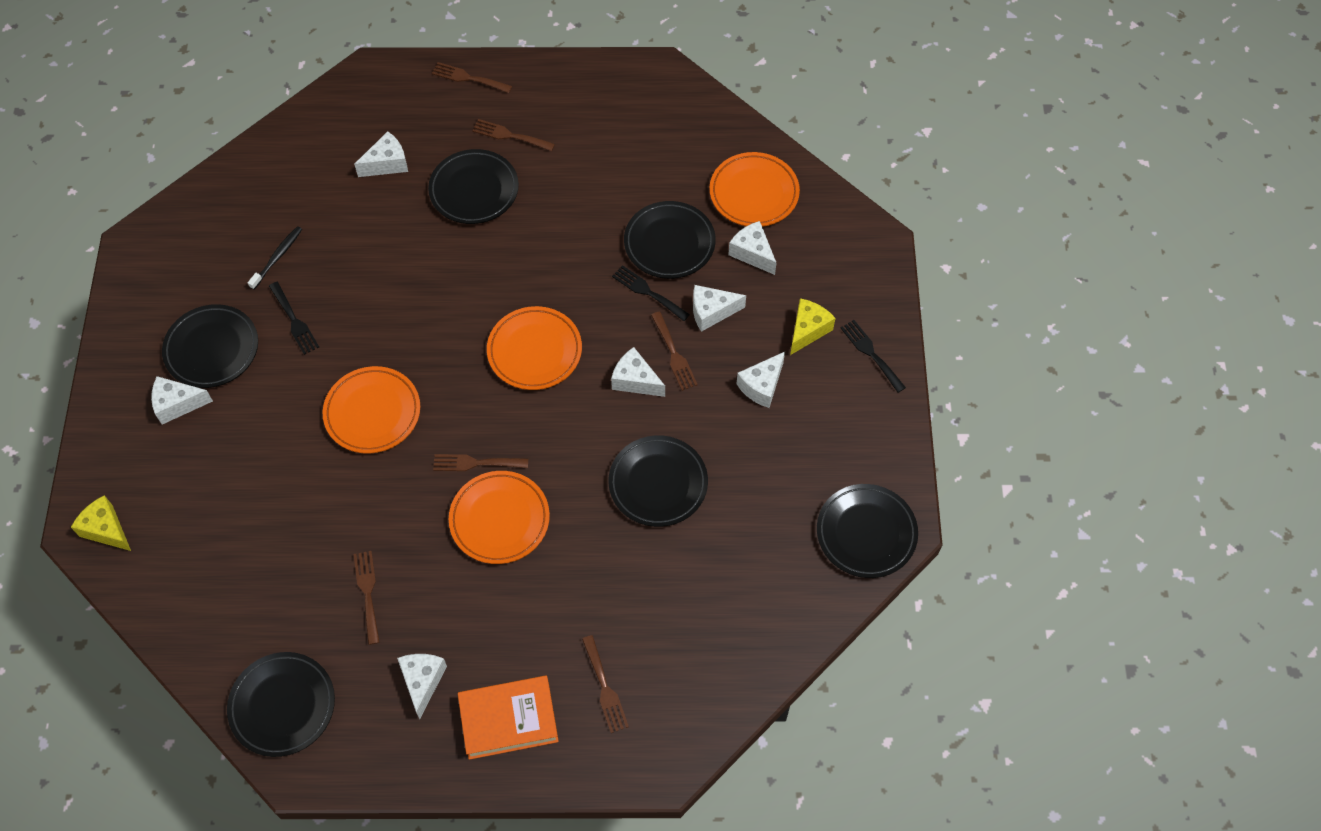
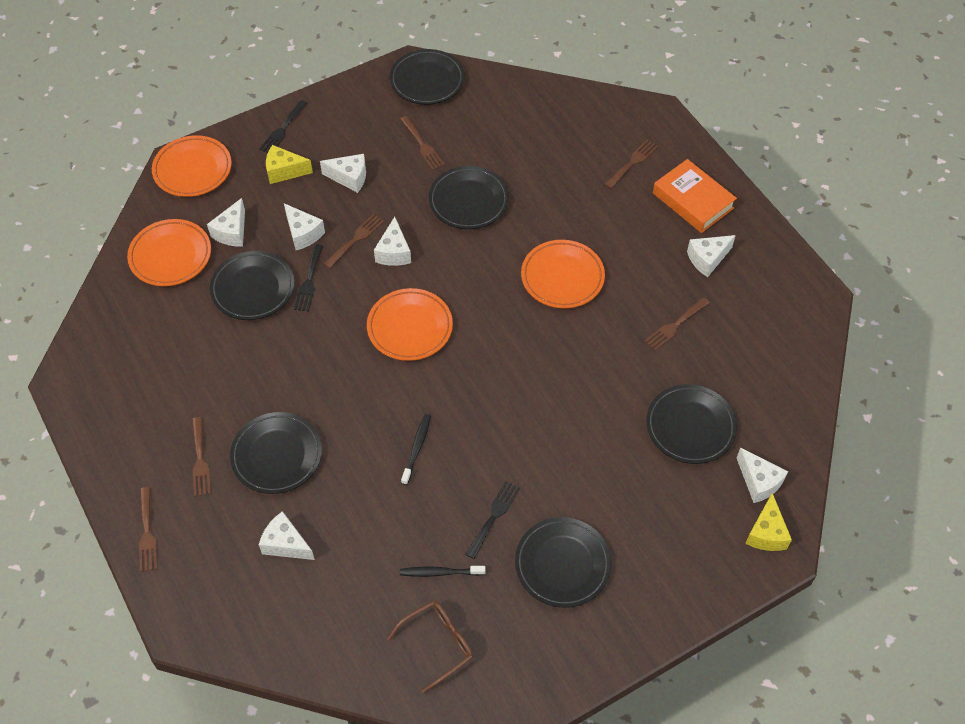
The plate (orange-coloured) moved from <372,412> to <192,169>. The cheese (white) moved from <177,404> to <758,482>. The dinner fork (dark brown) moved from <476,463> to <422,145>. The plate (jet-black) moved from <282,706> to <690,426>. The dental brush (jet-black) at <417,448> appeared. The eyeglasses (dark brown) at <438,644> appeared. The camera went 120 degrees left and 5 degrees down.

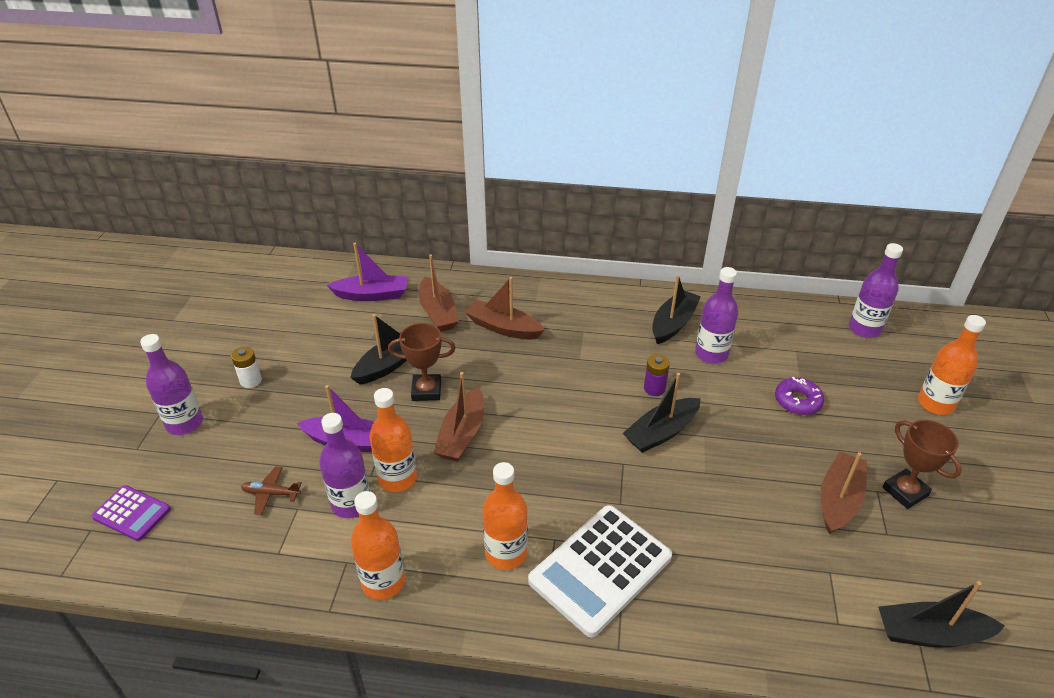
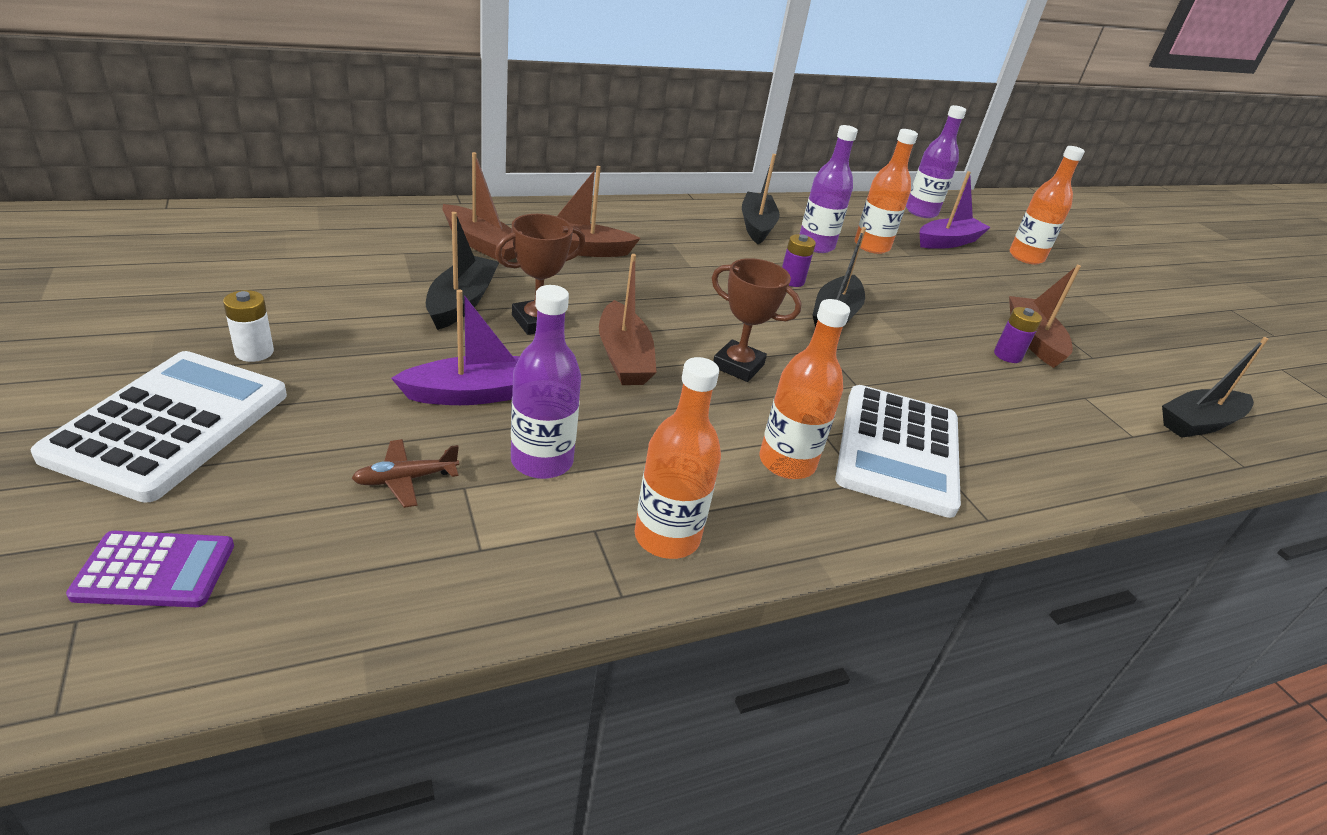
The toy boat (violet) moved from <372,295> to <948,242>. The drink bottle (violet) at <185,423> was replaced by the adding machine (white) at <170,424>. The doughnut (violet) at <797,401> disappeared. The drink bottle (orange-coloured) moved from <397,478> to <871,246>. The prize cup (dark brown) moved from <905,491> to <738,366>. The AA battery (violet) at <1007,355> appeared. The camera went 35 degrees left and 5 degrees down.

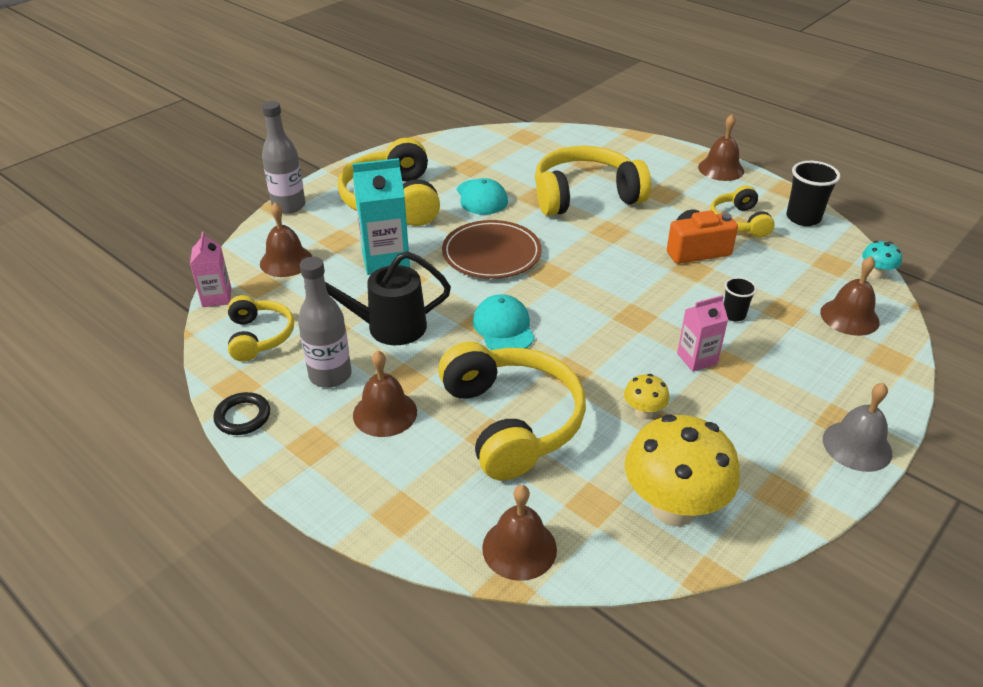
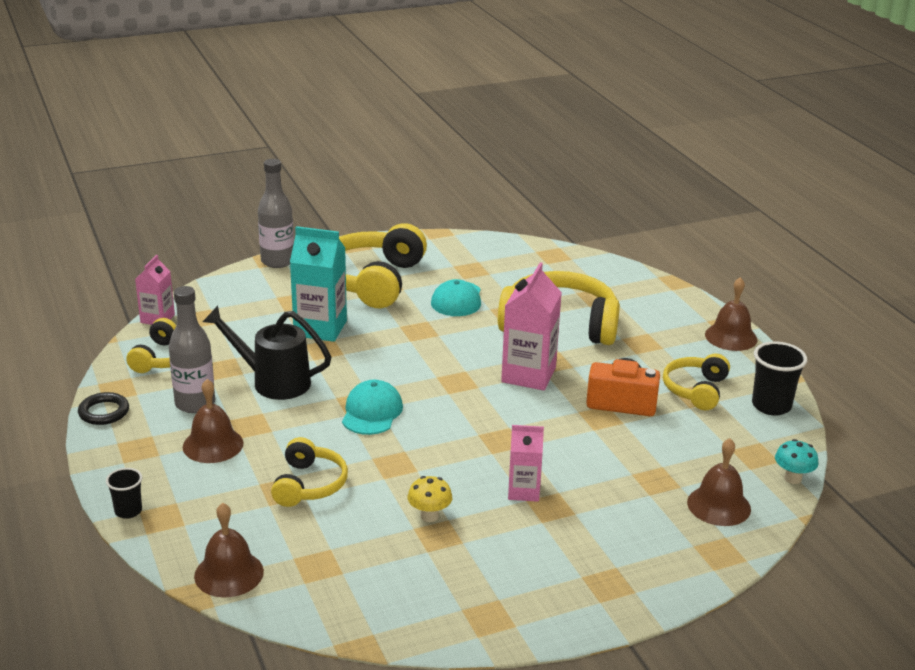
The school bell (dark brown) at <286,261> disappeared. The plate (dark brown) at <491,253> disappeared. The tumbler (jet-black) moved from <733,315> to <128,511>. The headphones (yellow) at <511,421> changed to 0.56 times the size. The school bell (gray) at <857,446> disappeared. The toadstool (yellow) at <673,508> disappeared. The milk carton (rosy) at <528,375> appeared. The camera went 25 degrees right and 10 degrees down.

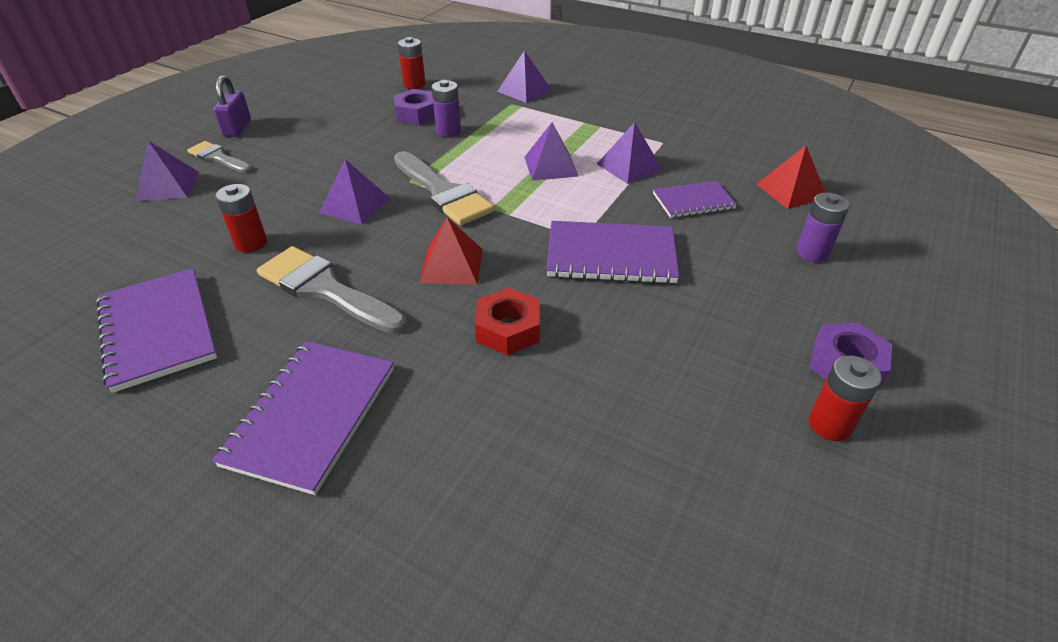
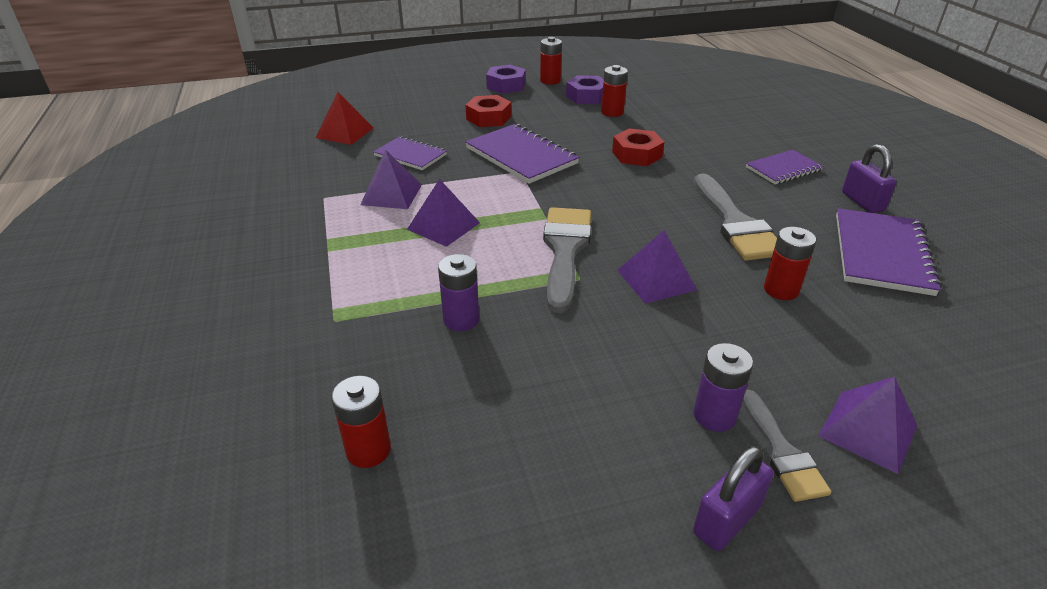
The pyramid shape (violet) at <524,90> disappeared. The hexagon nut (violet) moved from <417,114> to <587,96>. The AA battery (violet) moved from <812,253> to <714,416>. The pyramid shape (scarlet) at <452,265> disappeared. The exercise book (violet) at <312,415> changed to 0.62 times the size. The AA battery (scarlet) at <612,112> appeared. The hexagon nut (scarlet) at <488,118> appeared. The lock (violet) at <862,202> appeared. The camera went 135 degrees left and 5 degrees down.

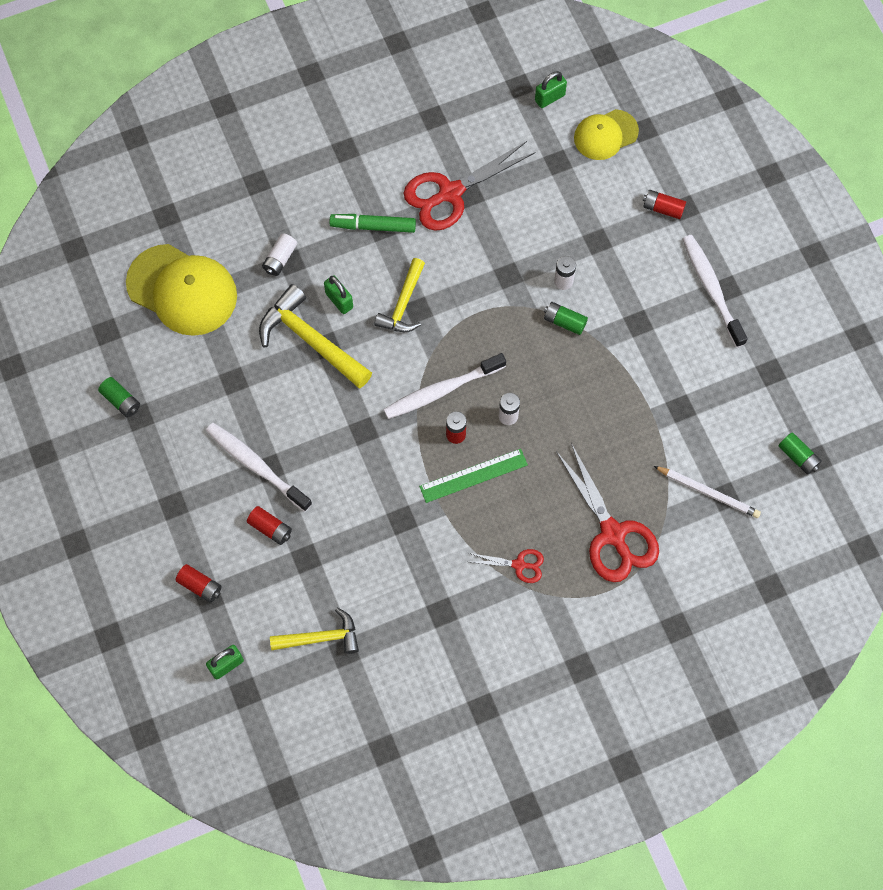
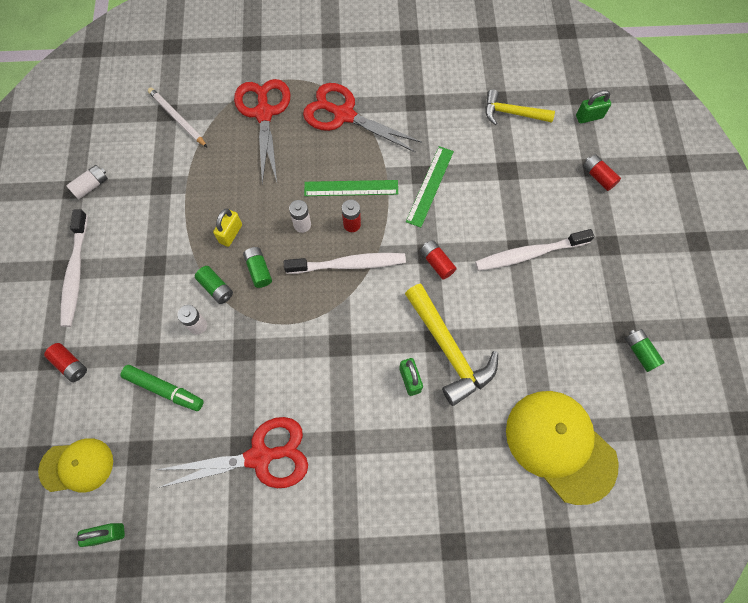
The marker (emerald) moved from <373,226> to <164,389>. The AA battery (white) moved from <280,259> to <91,186>. The claw hammer (yellow) at <403,304> disappeared. The dental brush (white) at <256,466> turned 105 degrees clockwise. The AA battery (emerald) moved from <798,457> to <259,270>. The AA battery (scarlet) moved from <270,528> to <436,263>. The shears (scarlet) at <519,565> changed to 2.00 times the size. The ruler (emerald) at <429,186> appeared. The lock (yellow) at <230,234> appeared. The camera went 160 degrees left and 0 degrees up.

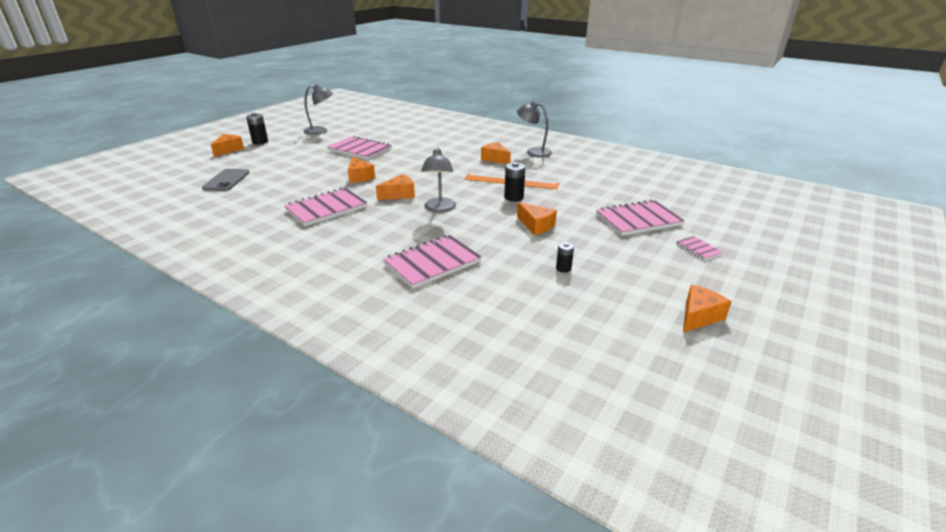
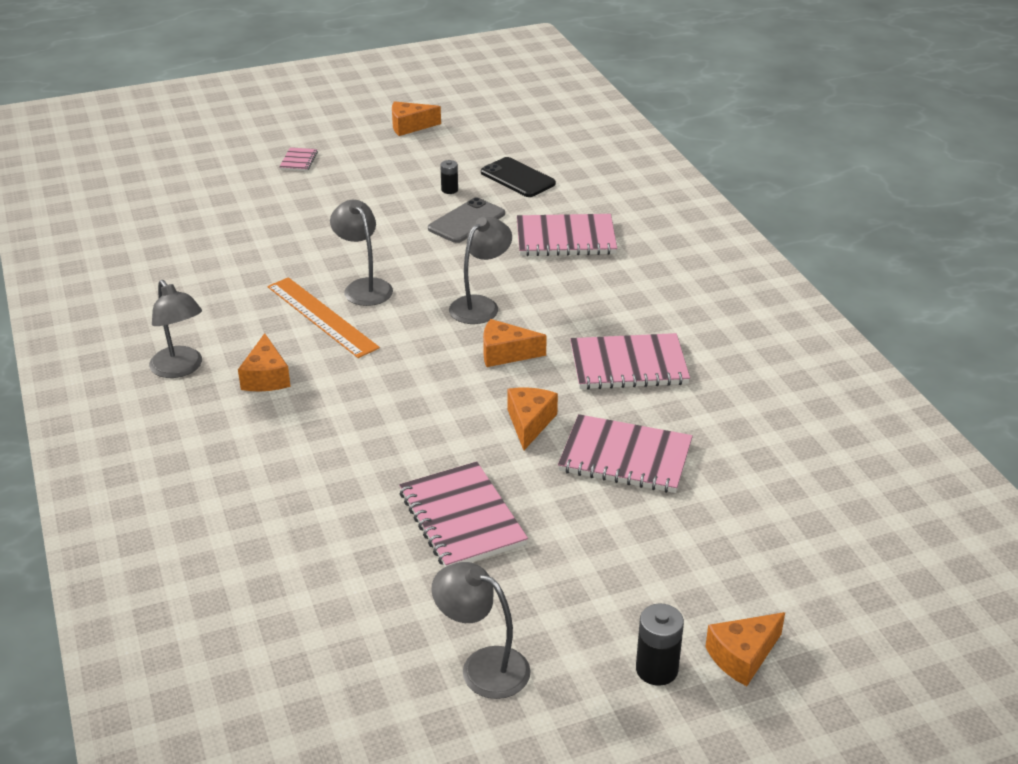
The AA battery (jet-black) at <513,197> was replaced by the desk lamp (gray) at <364,287>. The mobile phone (gray) moved from <226,180> to <466,221>. The exercise book (rosy) moved from <638,220> to <625,457>. The cheese (orange-coloured) at <536,225> disappeared. The mobile phone (jet-black) at <517,178> appeared. The camera went 145 degrees left and 5 degrees up.

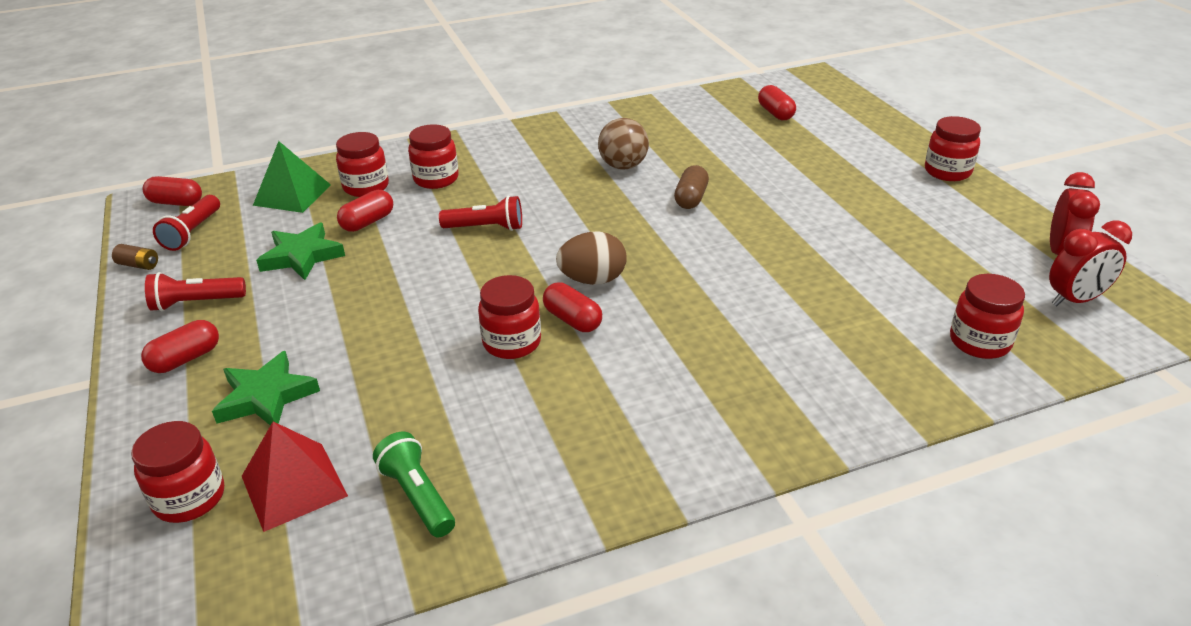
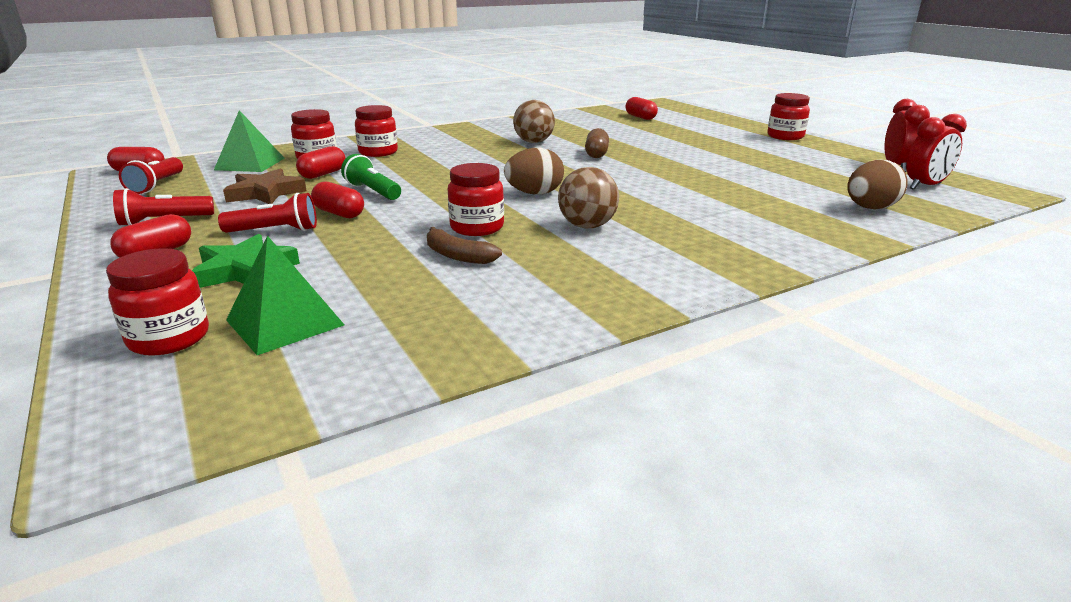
The flashlight (scarlet) moved from <486,228> to <275,231>. The five-pointed star (emerald) at <302,256> became the five-pointed star (dark brown) at <265,193>. The AA battery (dark brown) at <138,265> disappeared. The jam jar (scarlet) at <979,342> was replaced by the egg (dark brown) at <870,208>. The capsule (scarlet) moved from <572,320> to <339,213>. The pyramid shape (scarlet) at <294,485> became the pyramid shape (emerald) at <285,322>. The flashlight (emerald) moved from <417,496> to <372,191>. The ball (dark brown) at <587,226> appeared. The toy banana (dark brown) at <457,256> appeared. The camera went 10 degrees left and 10 degrees down.

